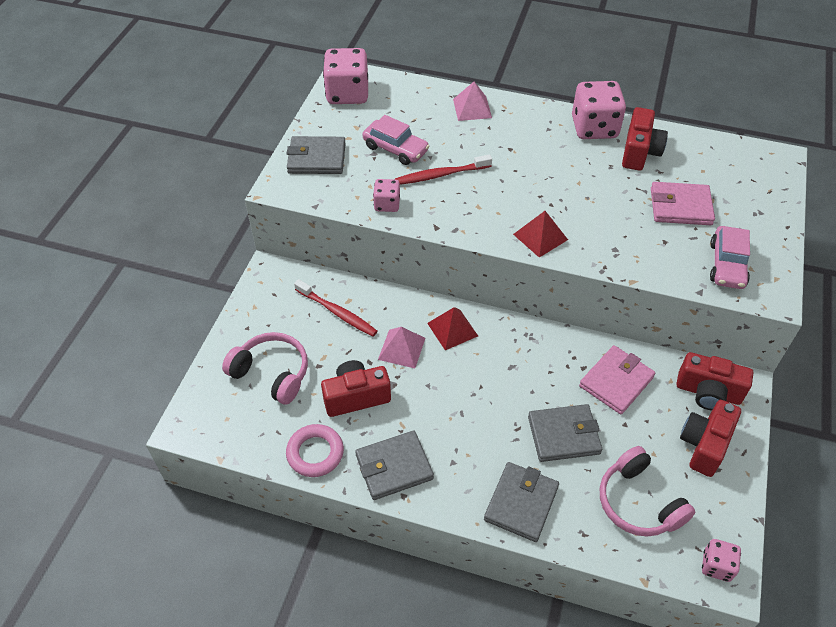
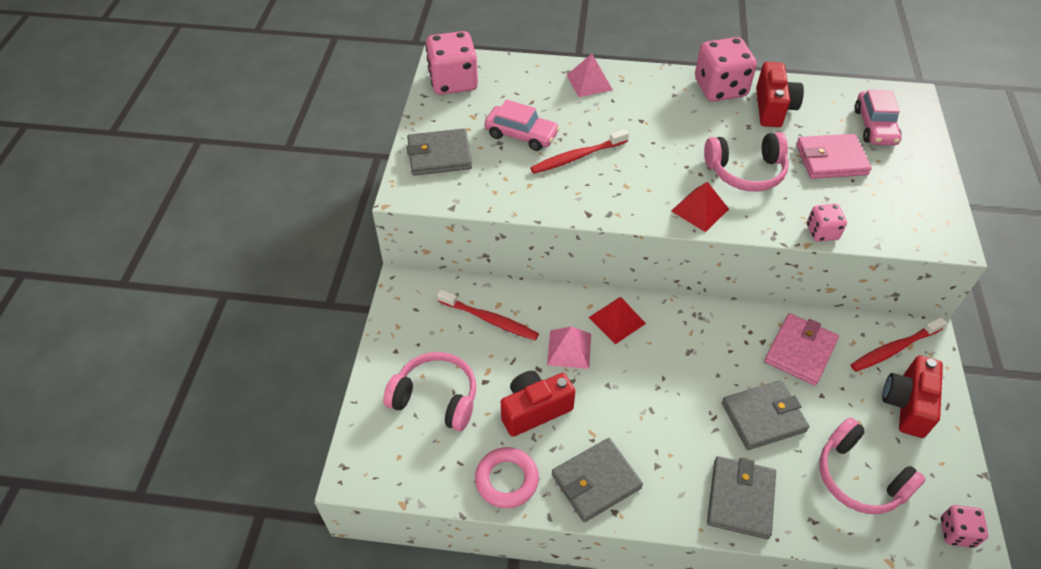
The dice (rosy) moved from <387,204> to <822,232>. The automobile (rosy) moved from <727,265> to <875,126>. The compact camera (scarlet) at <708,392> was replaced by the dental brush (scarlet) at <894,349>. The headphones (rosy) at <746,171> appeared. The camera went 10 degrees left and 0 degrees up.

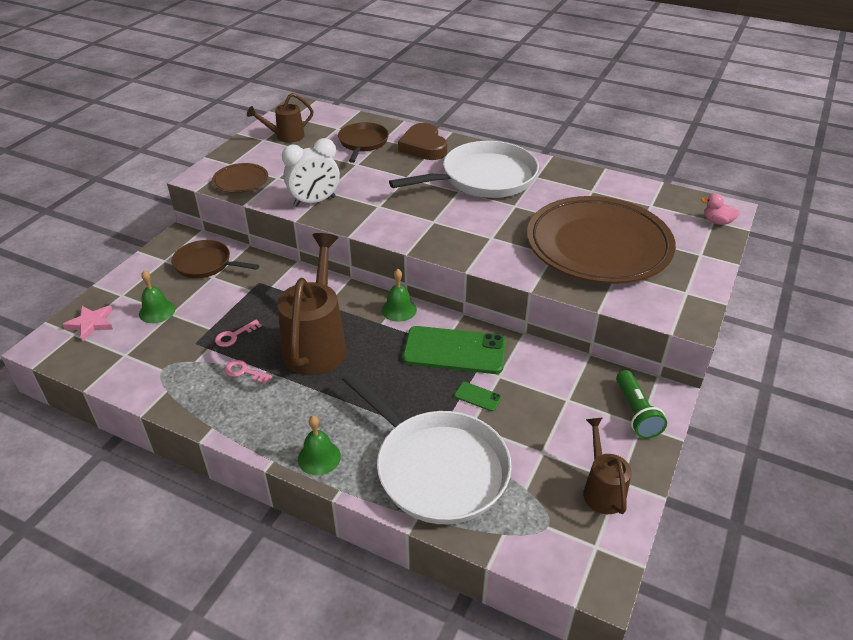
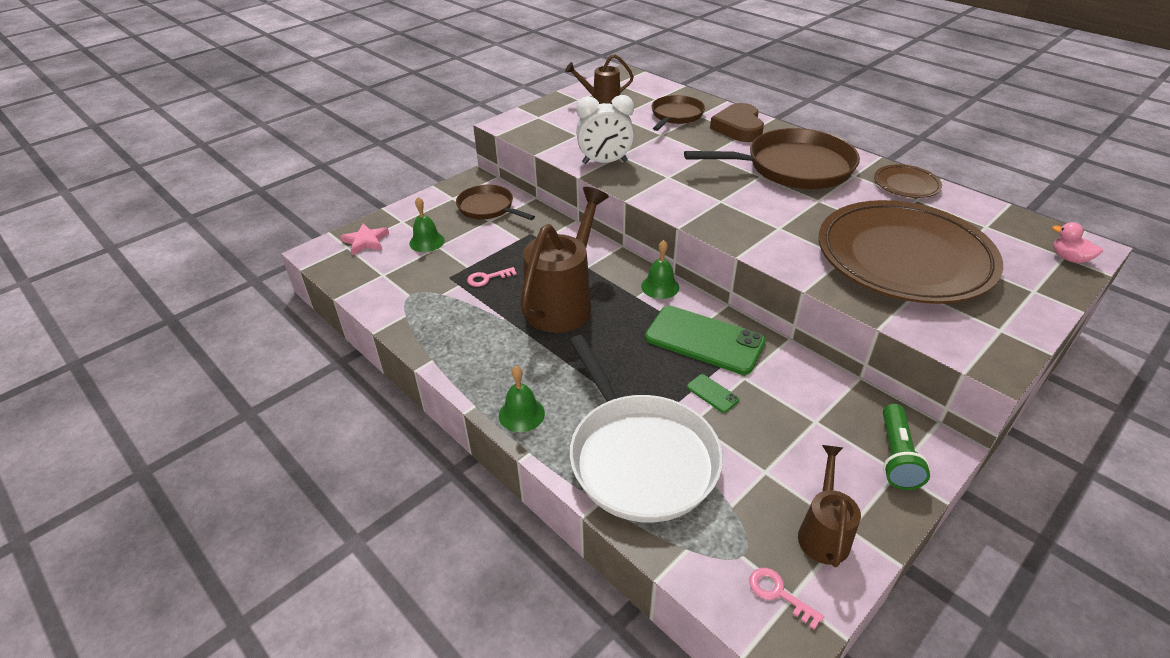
The pan (white) at <484,178> became the pan (dark brown) at <793,167>. The plate (dark brown) moved from <241,181> to <906,185>. The latchkey (rosy) moved from <244,372> to <778,593>. The camera went 20 degrees right and 0 degrees up.

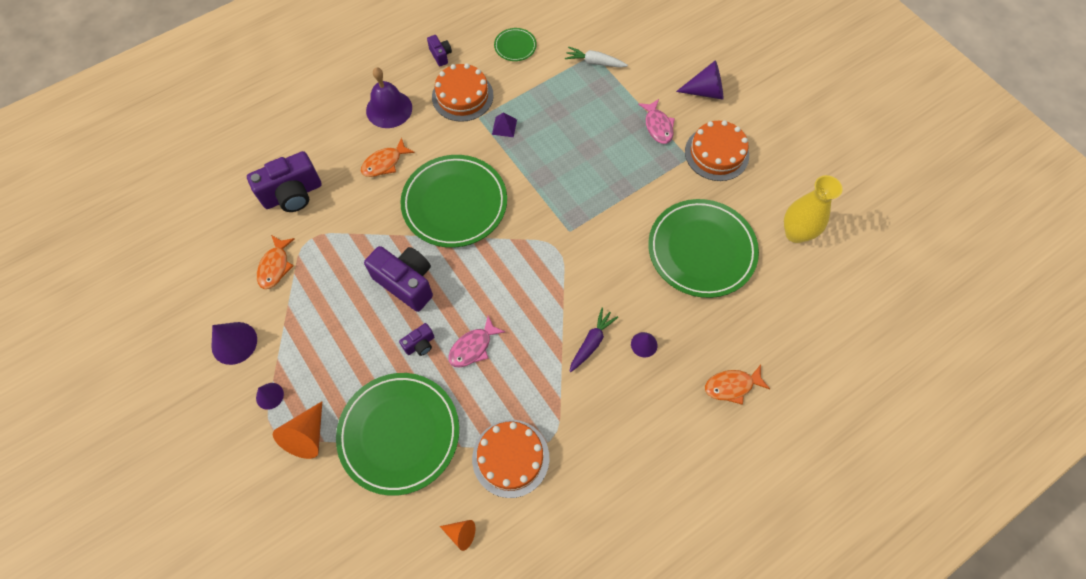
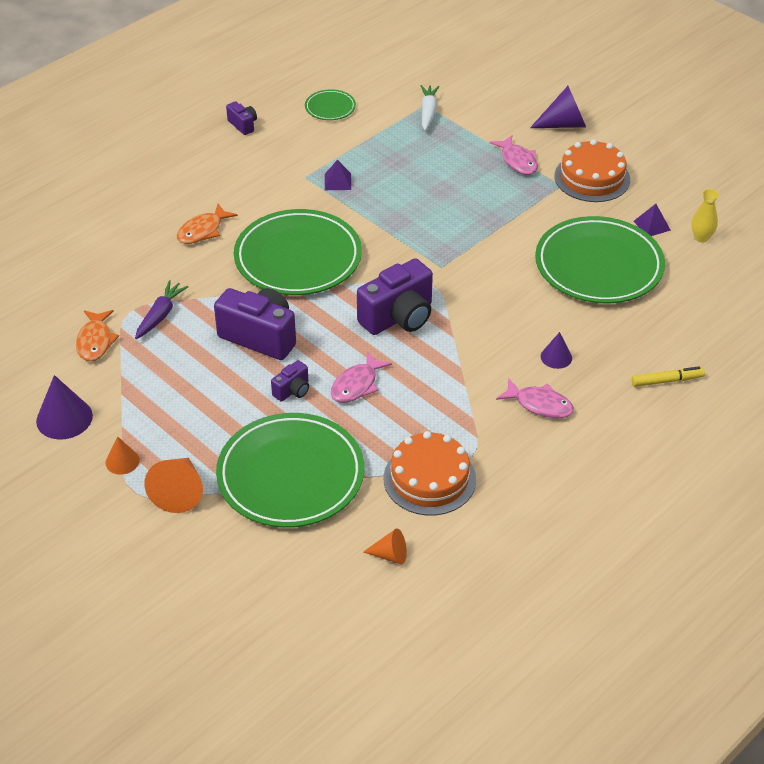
The toy carrot (white) at <594,62> turned 90 degrees clockwise. The gateau (orange-coloured) at <462,96> disappeared. The school bell (violet) at <389,109> disappeared. The compact camera (violet) moved from <293,194> to <399,317>. The flower vase (yellow) at <796,233> changed to 0.55 times the size. The toy carrot (violet) moved from <591,342> to <160,315>. The fish (orange-coloured) at <732,386> was replaced by the marker (yellow) at <667,381>. The cone (violet) at <269,396> became the cone (orange-coloured) at <122,461>. The pyramid shape (violet) at <652,225> appeared. The fish (rosy) at <539,404> appeared. The camera went 10 degrees left and 20 degrees down.

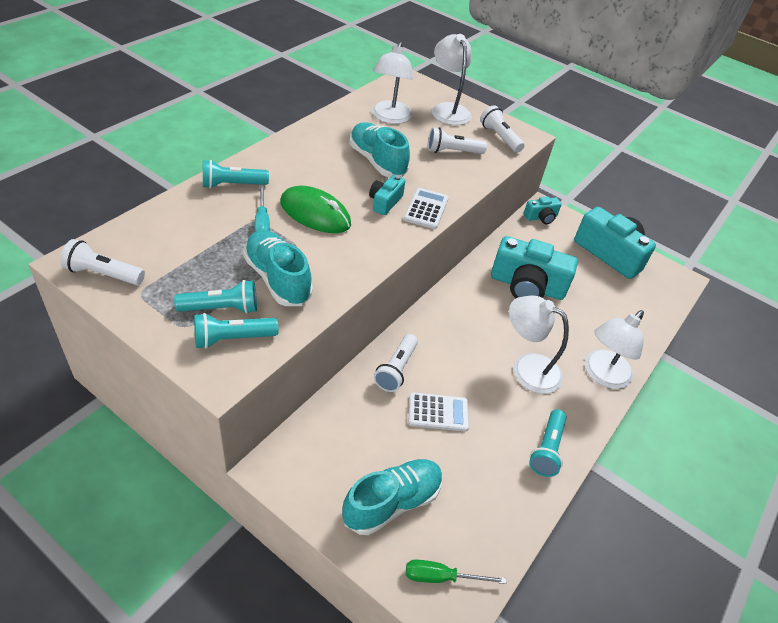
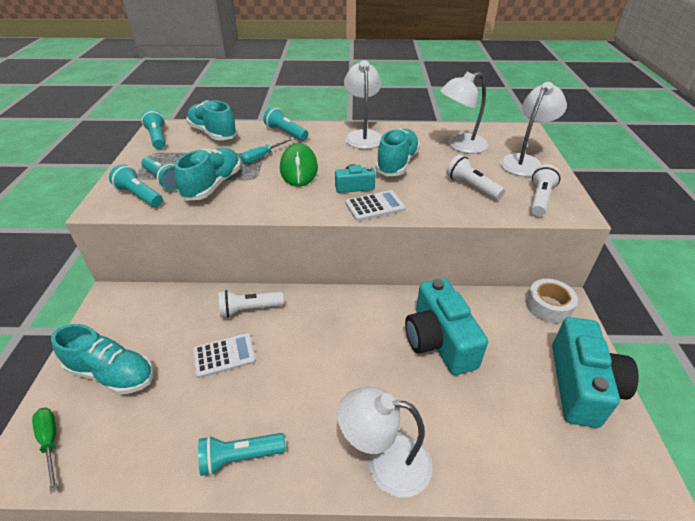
The compact camera (teal) at <541,217> was replaced by the tape (white) at <548,306>. The flashlight (white) at <103,274> became the flashlight (teal) at <157,138>. The desk lamp (white) moved from <527,368> to <363,136>. The adding machine (white) at <438,412> turned 75 degrees counterclockwise. The sneaker (teal) at <213,133> appeared. The camera went 60 degrees right and 5 degrees down.

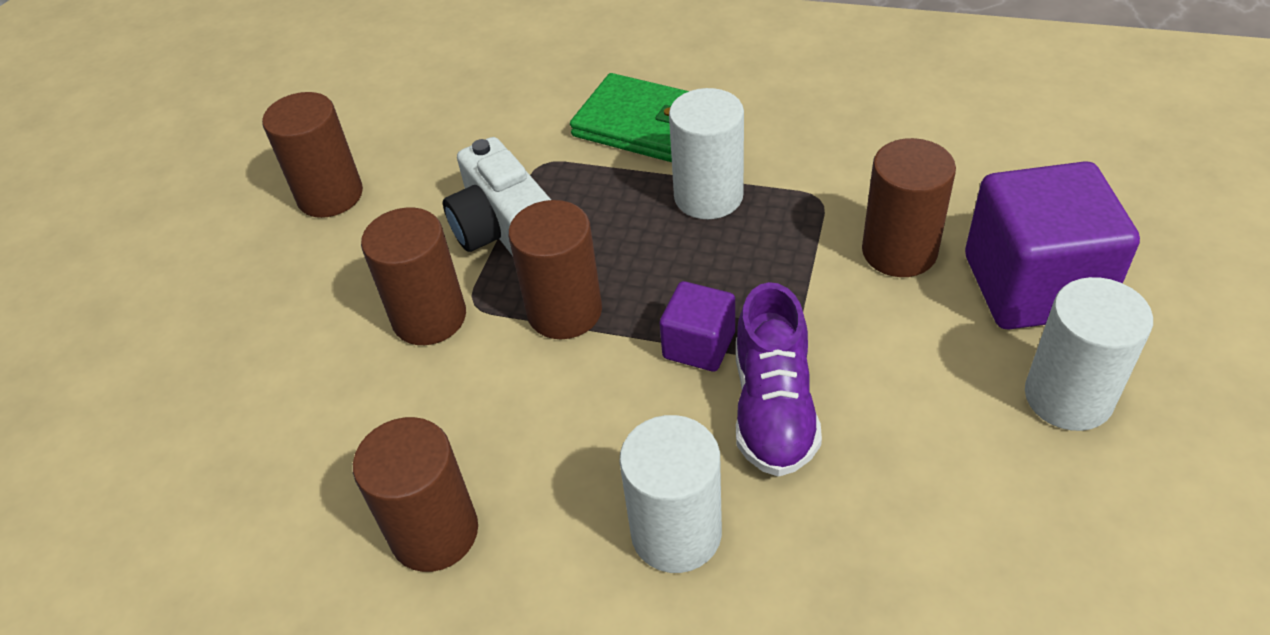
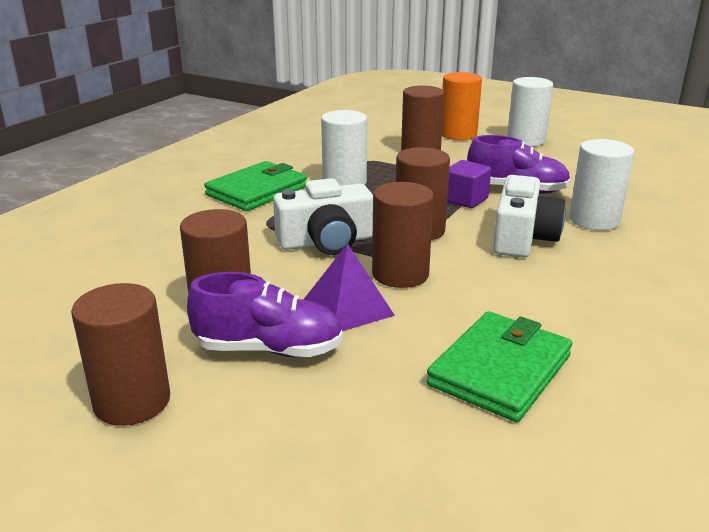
The block (violet) at <1033,286> was replaced by the solid cylinder (orange-coloured) at <458,134>. The solid cylinder (dark brown) moved from <434,532> to <132,401>. The compact camera (white) at <522,237> appeared. The pyramid shape (violet) at <347,307> appeared. The sneaker (violet) at <269,349> appeared. The wallet (emerald) at <500,370> appeared. The camera went 80 degrees left and 20 degrees down.

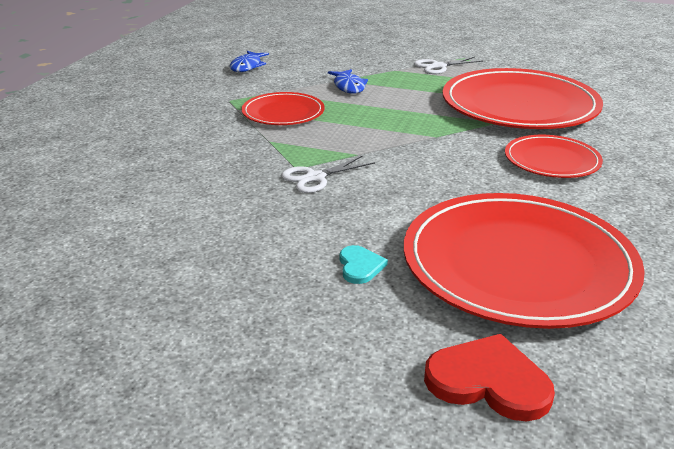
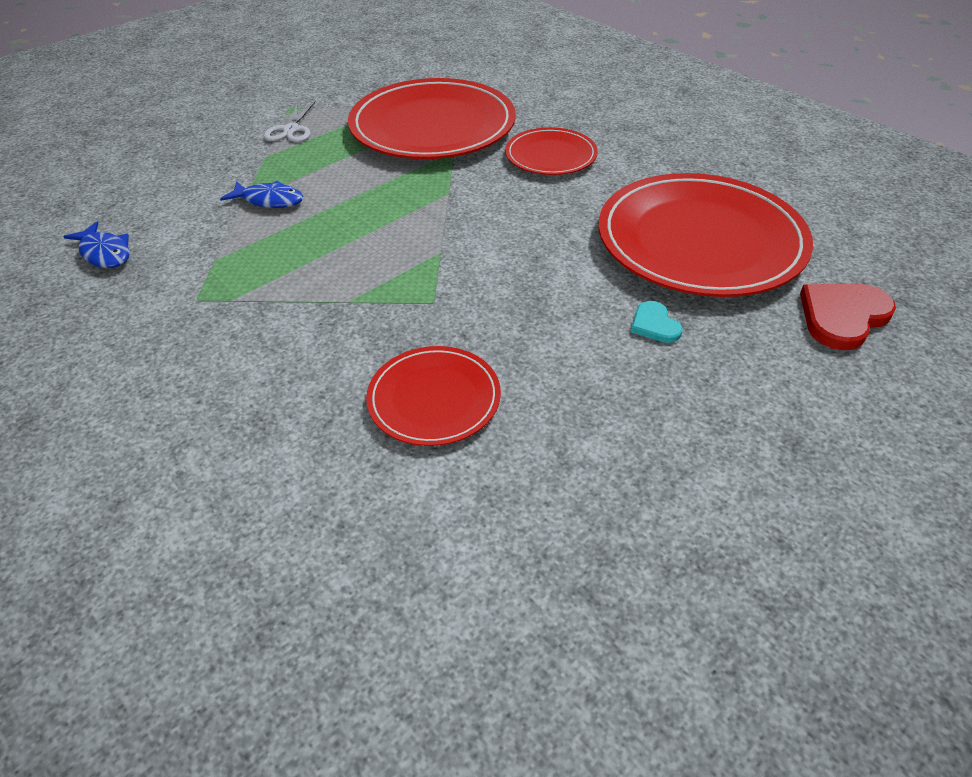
The plate (scarlet) moved from <283,113> to <434,399>. The shears (white) at <315,177> disappeared. The heart shape (teal) at <360,266> turned 135 degrees counterclockwise. The camera went 60 degrees left and 15 degrees up.

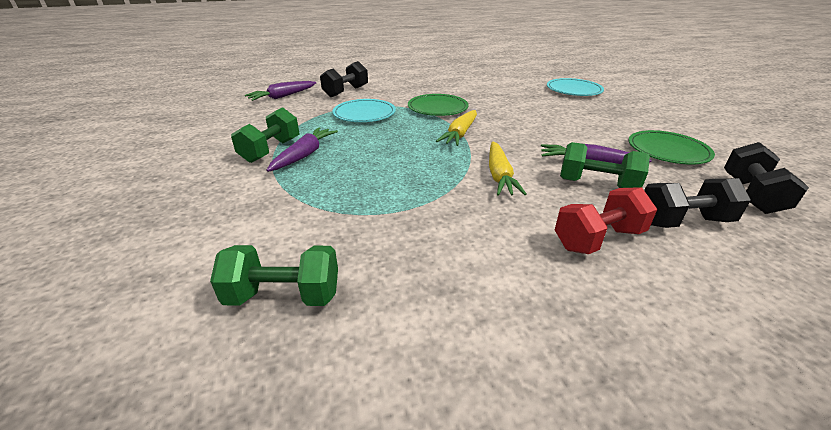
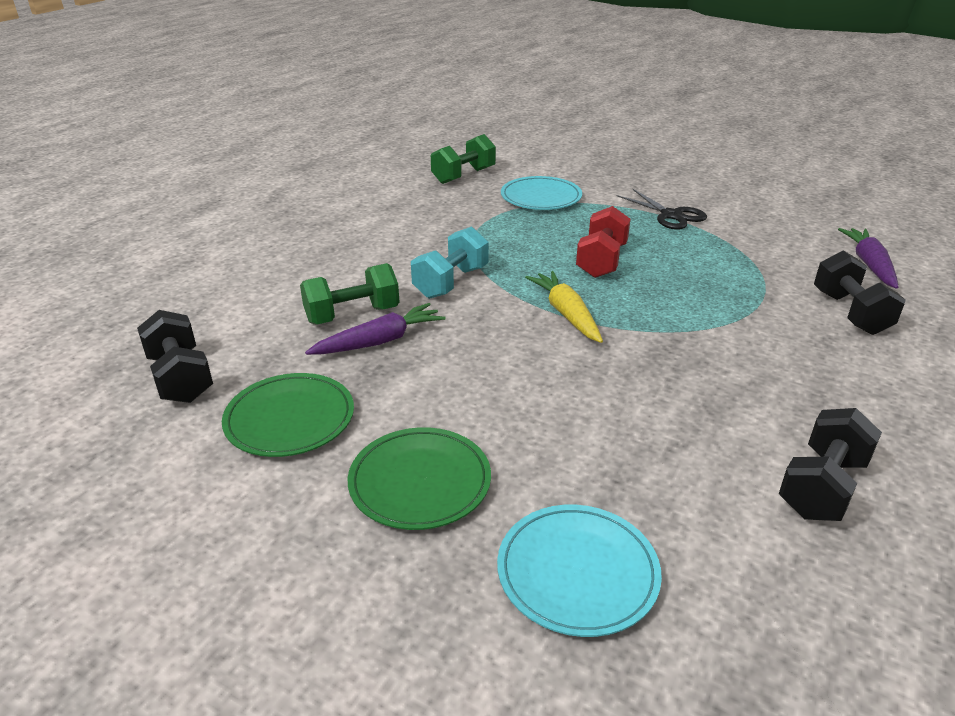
The plate (emerald) moved from <437,108> to <420,482>. The plate (teal) moved from <364,114> to <541,197>. The hand weight (emerald) at <271,150> was replaced by the shears (jet-black) at <671,215>. The toy carrot (violet) at <304,155> disappeared. The toy carrot (yellow) at <499,175> was replaced by the hand weight (teal) at <451,282>. The hand weight (jet-black) moved from <683,221> to <821,487>. The hand weight (scarlet) moved from <598,239> to <601,261>. The camera went 135 degrees right and 0 degrees up.

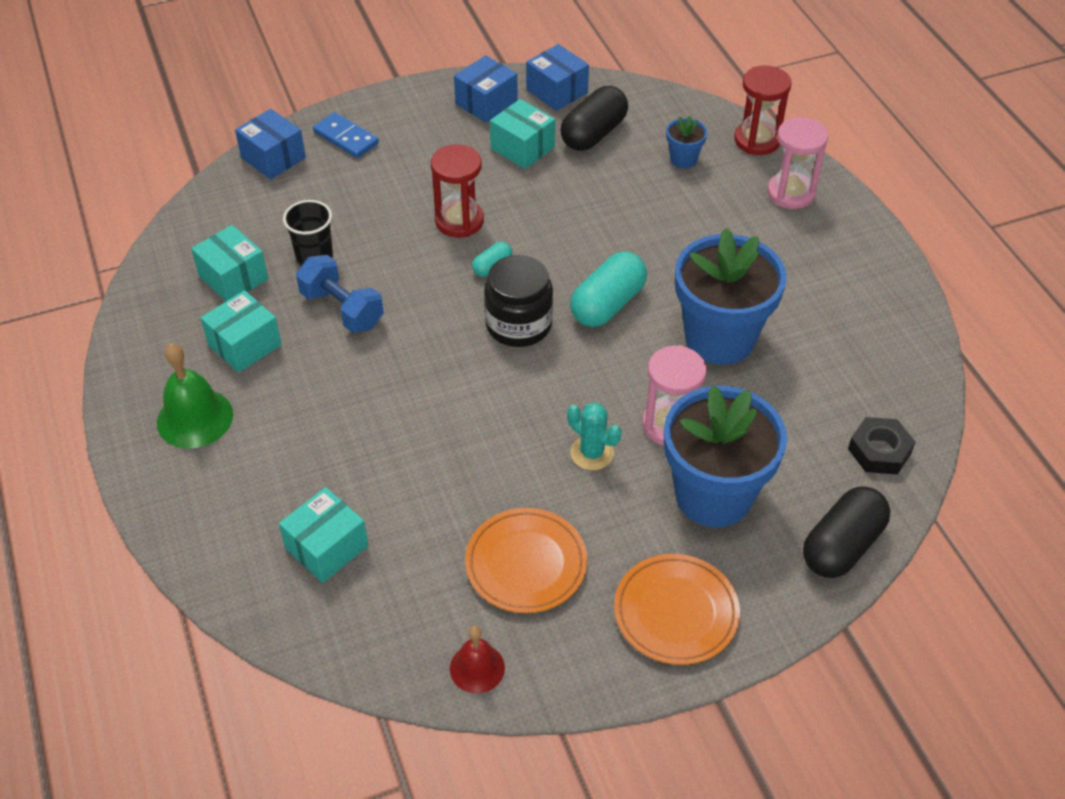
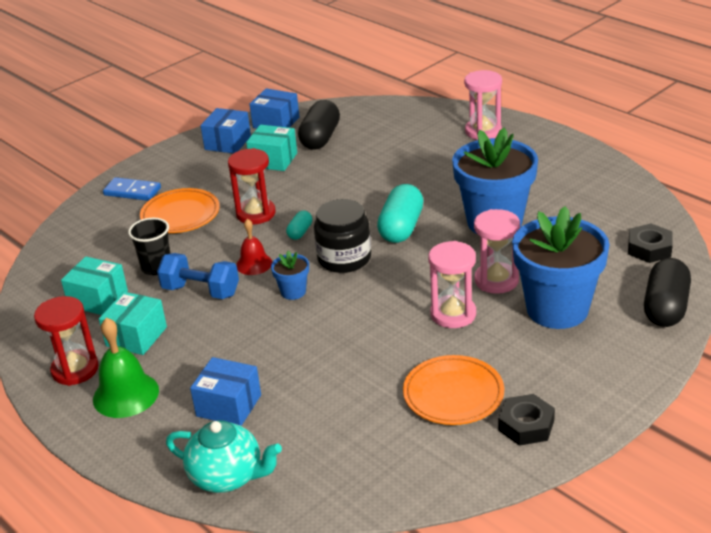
The sand timer (scarlet) moved from <757,140> to <75,370>. The box (cobalt) moved from <273,158> to <229,405>. The plant pot (cobalt) moved from <683,159> to <293,292>. The saguaro cactus (teal) at <592,453> was replaced by the sand timer (rosy) at <453,314>. The box (teal) at <327,547> disappeared. The plate (orange-coloured) moved from <676,612> to <180,215>. The school bell (scarlet) moved from <477,668> to <254,264>. The hexagon nut (jet-black) at <526,425> appeared. The tea pot (teal) at <227,476> appeared. The camera went 20 degrees left and 15 degrees down.

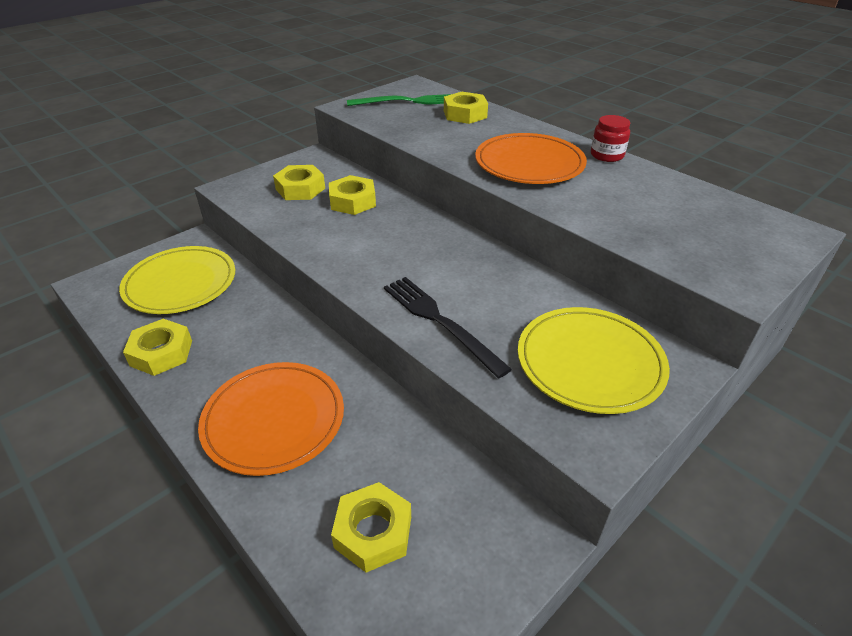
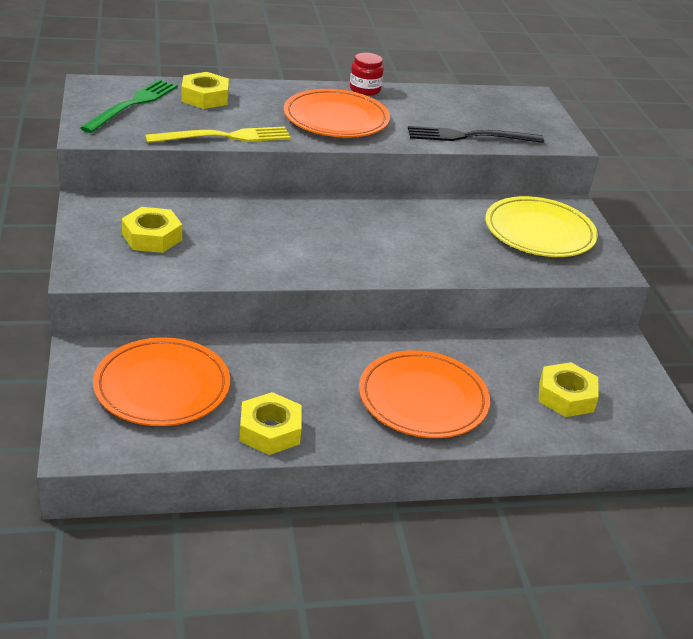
The hexagon nut (yellow) at <352,201> disappeared. The plate (yellow) at <180,283> became the plate (orange-coloured) at <162,386>. The dinner fork (jet-black) moved from <440,321> to <469,136>. The dinner fork (yellow) at <224,137> appeared. The camera went 60 degrees left and 5 degrees down.

